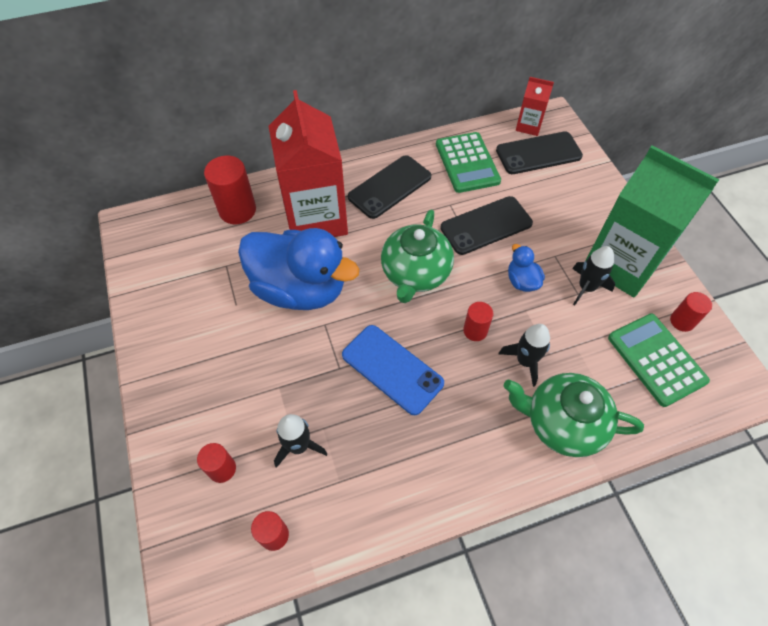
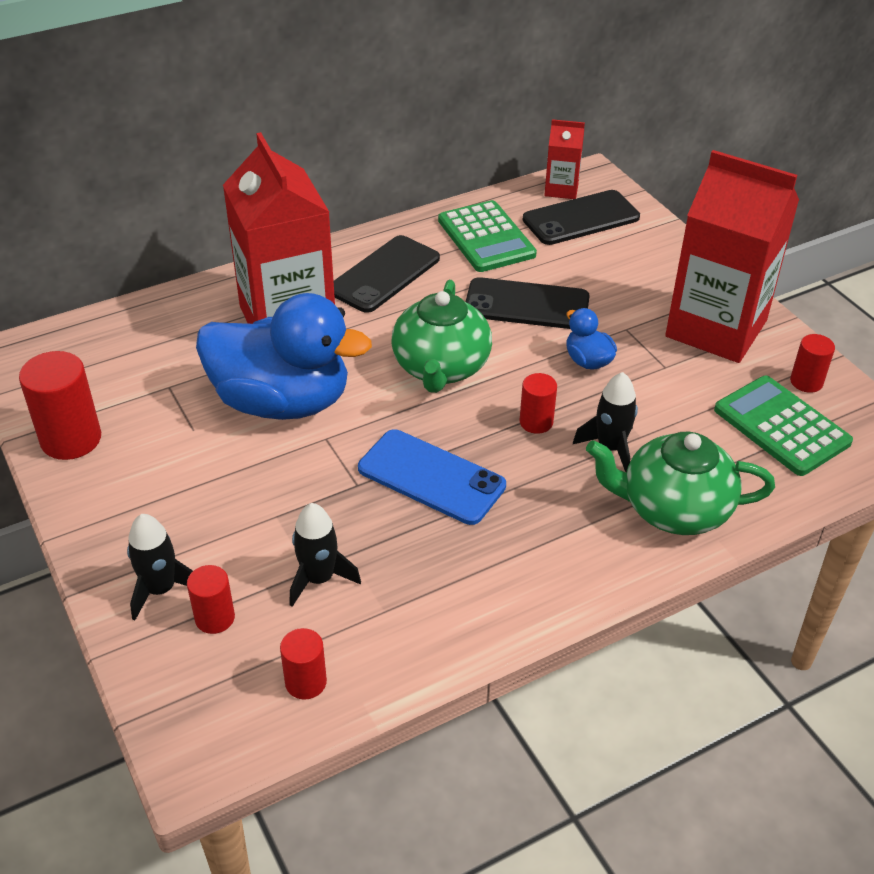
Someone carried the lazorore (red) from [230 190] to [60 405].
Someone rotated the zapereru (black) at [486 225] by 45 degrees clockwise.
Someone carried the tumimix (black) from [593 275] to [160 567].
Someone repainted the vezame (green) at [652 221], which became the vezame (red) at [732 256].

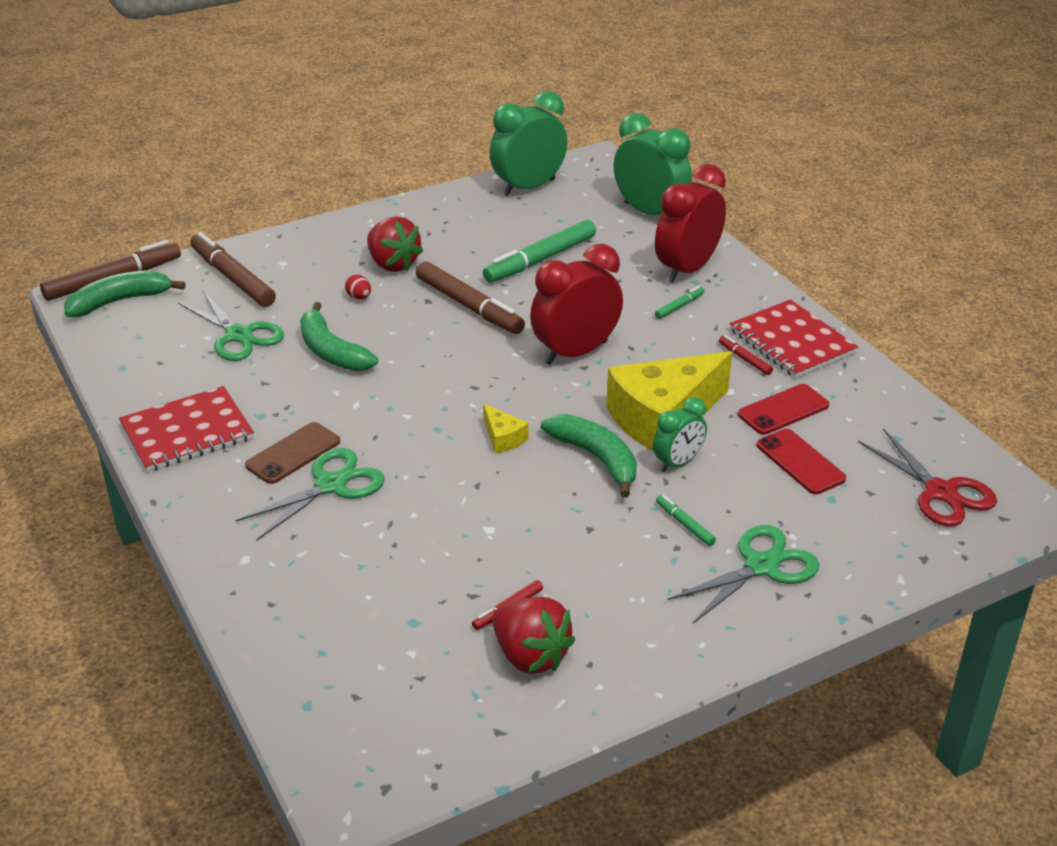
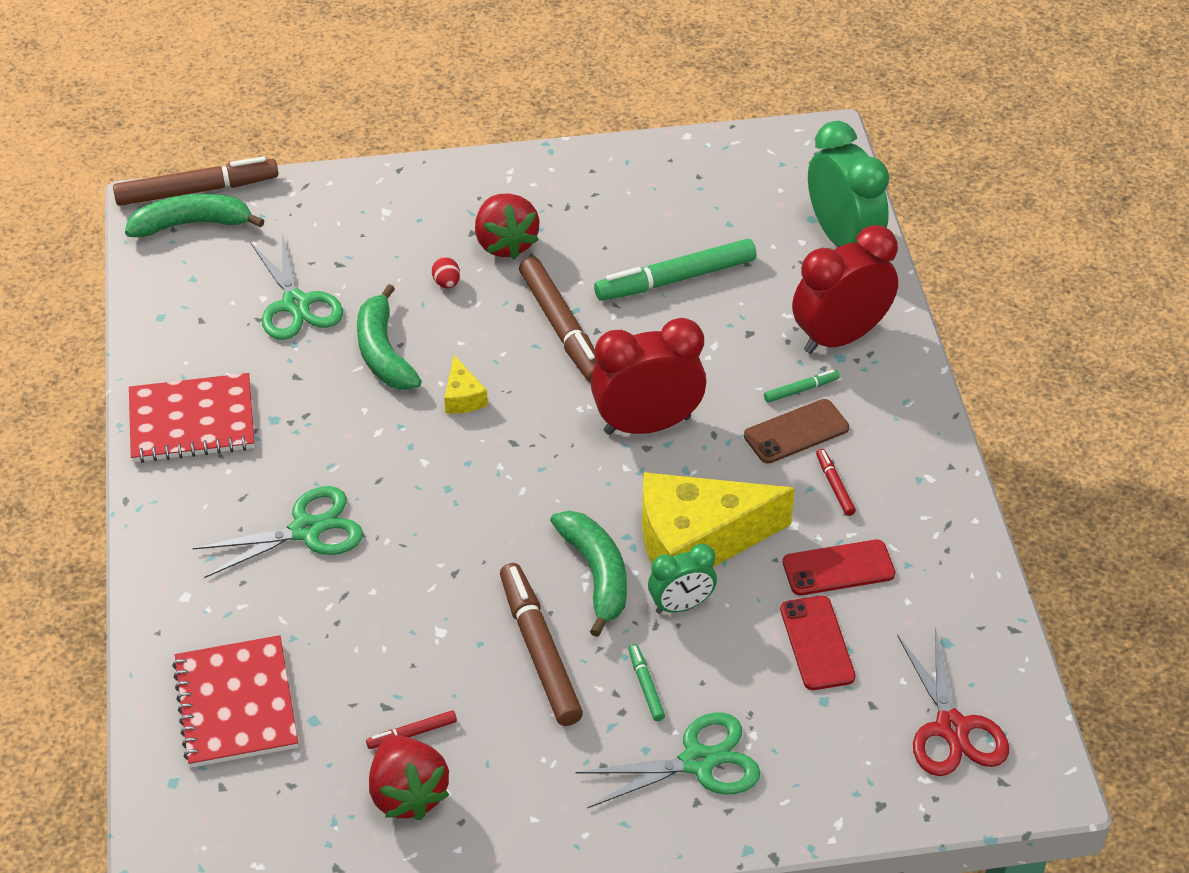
Someone carried the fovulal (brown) from [233 269] to [541 644].
Someone carried the zapereru (brown) from [292 453] to [796 431].
Someone carried the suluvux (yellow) from [506 429] to [466 384].
Someone took away the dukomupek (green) at [528 143].
Someone carried the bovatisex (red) from [793 338] to [235 701].

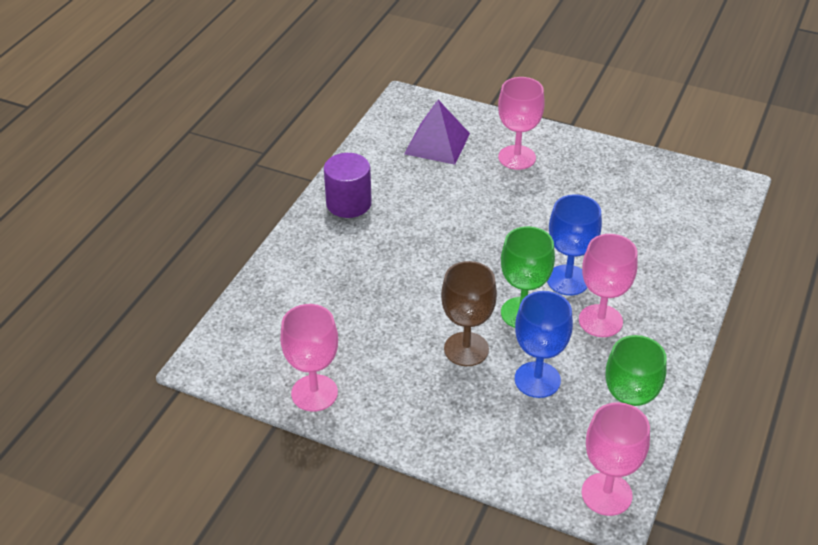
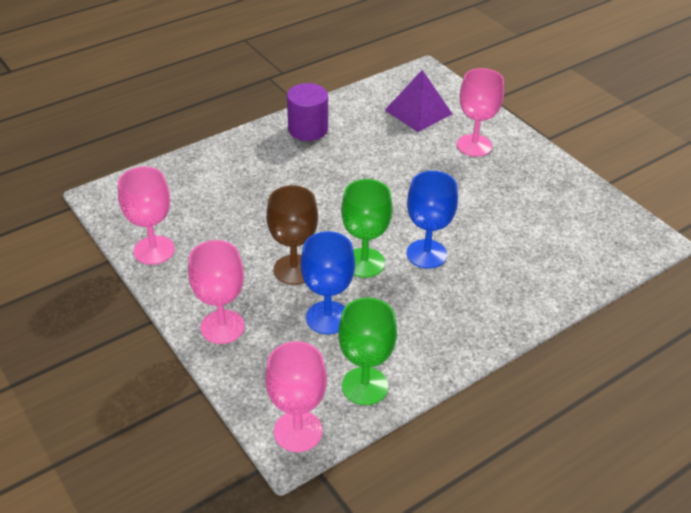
Someone carried the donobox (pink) from [608 285] to [216 292].

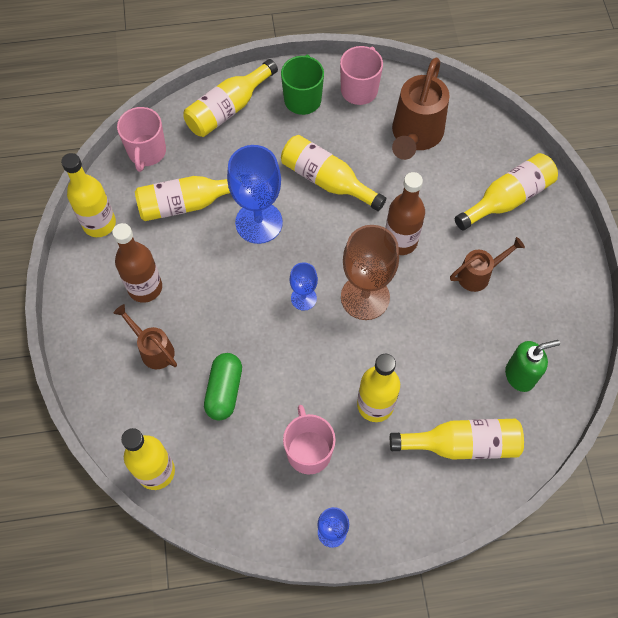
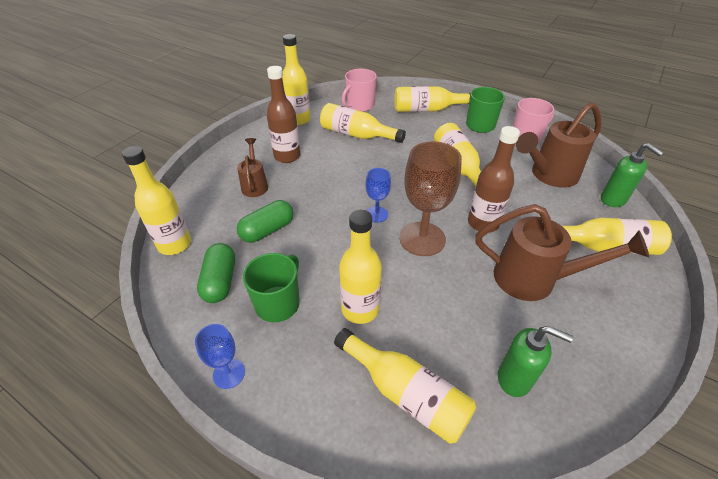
Someone took away the donobox (blue) at [255 194].
Someone repainted the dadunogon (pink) at [309 440], which became the dadunogon (green) at [271 288].
Someone scaled the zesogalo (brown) at [487 264] by 1.78.
Someone put down the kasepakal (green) at [216 273].
Someone put down the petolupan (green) at [632 175].

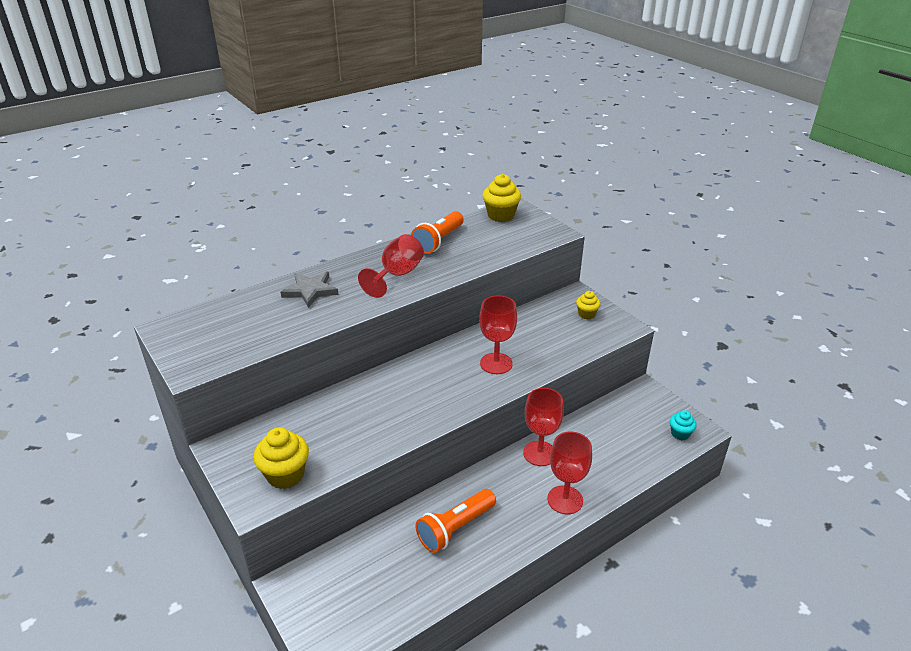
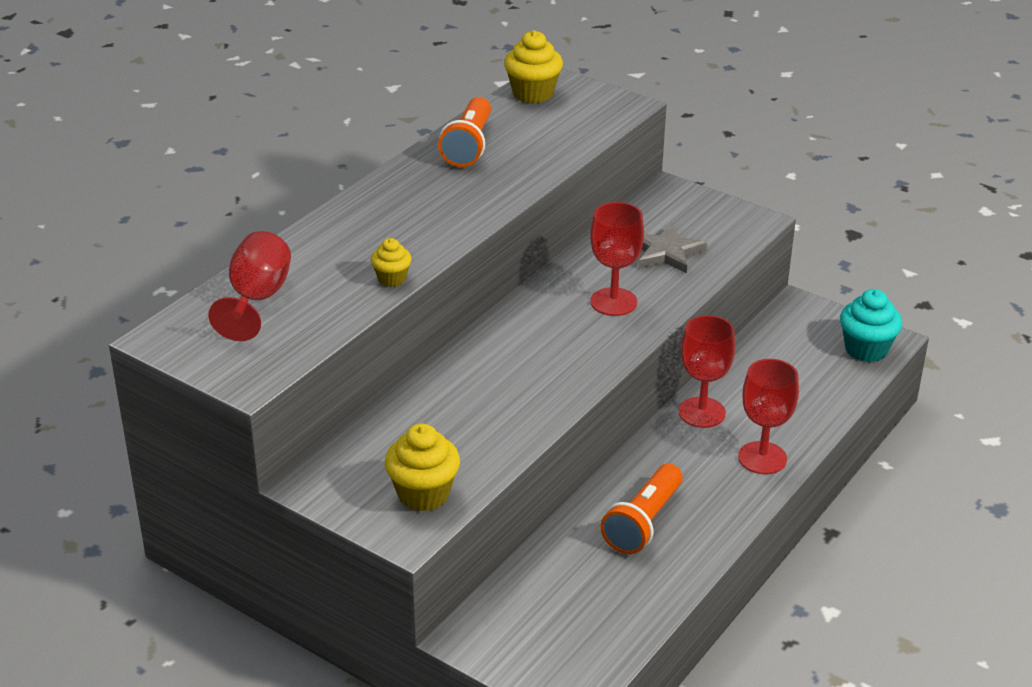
Someone carried the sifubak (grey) from [309 289] to [673 249].
Someone carried the donobox (red) from [391 266] to [249 286].
Someone carried the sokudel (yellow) from [588 305] to [391 262].
Someone scaled the sokudel (turquoise) at [683 425] by 1.71.

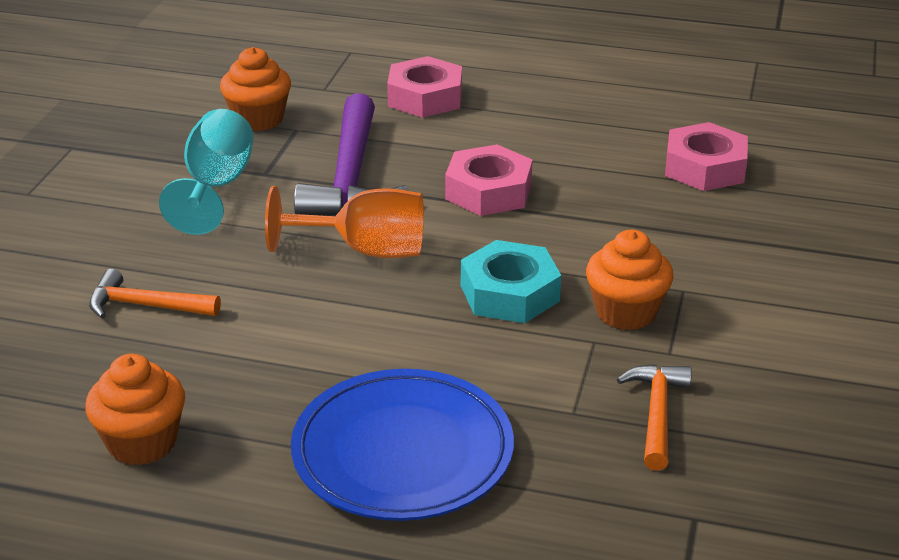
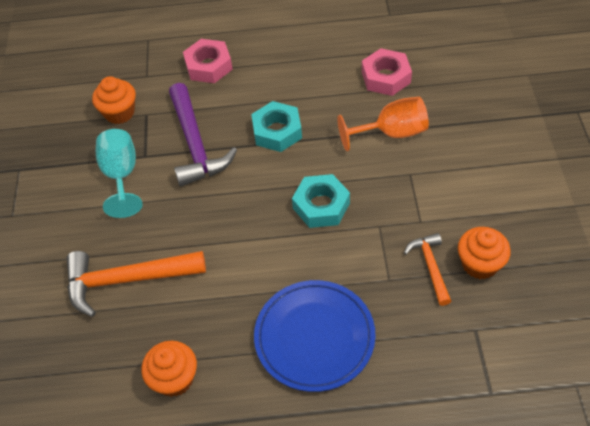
Someone scaled the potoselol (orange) at [155 293] by 1.80.
Someone carried the donobox (orange) from [344 222] to [383 124].
Someone repainted the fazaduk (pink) at [489 180], which became the fazaduk (turquoise) at [276 126].
Someone carried the sokudel (orange) from [630 280] to [484 253].

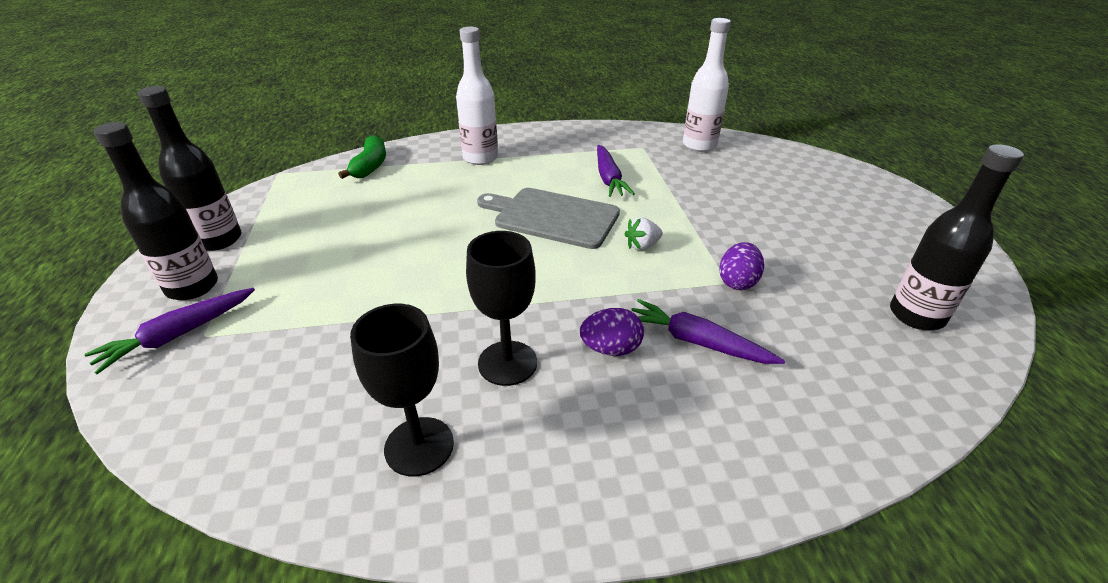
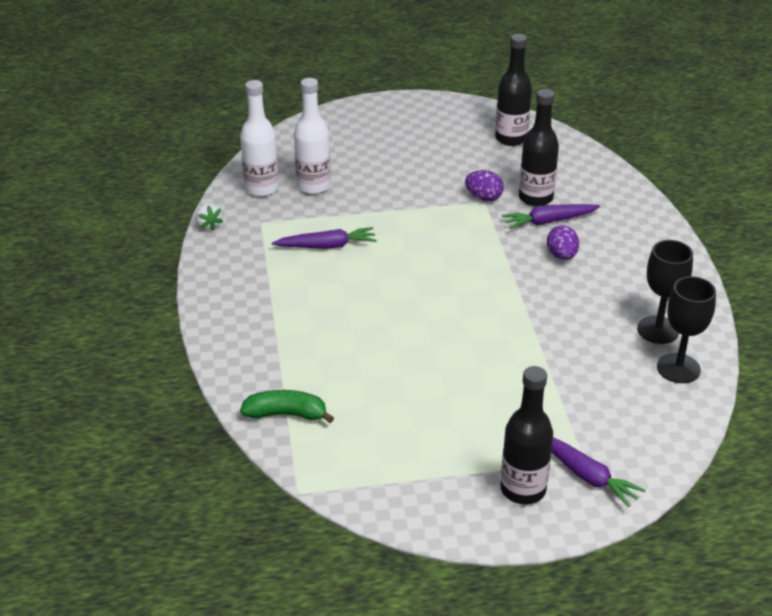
Someone carried the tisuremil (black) from [189 168] to [539 147].
Someone carried the tisuremil (white) from [477 96] to [312 136].
Someone carried the donobox (black) from [501 308] to [686 329].
Someone took away the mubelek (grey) at [548 218].
Someone carried the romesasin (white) from [643 233] to [209 217].
Someone rotated the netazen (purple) at [708 331] by 45 degrees clockwise.

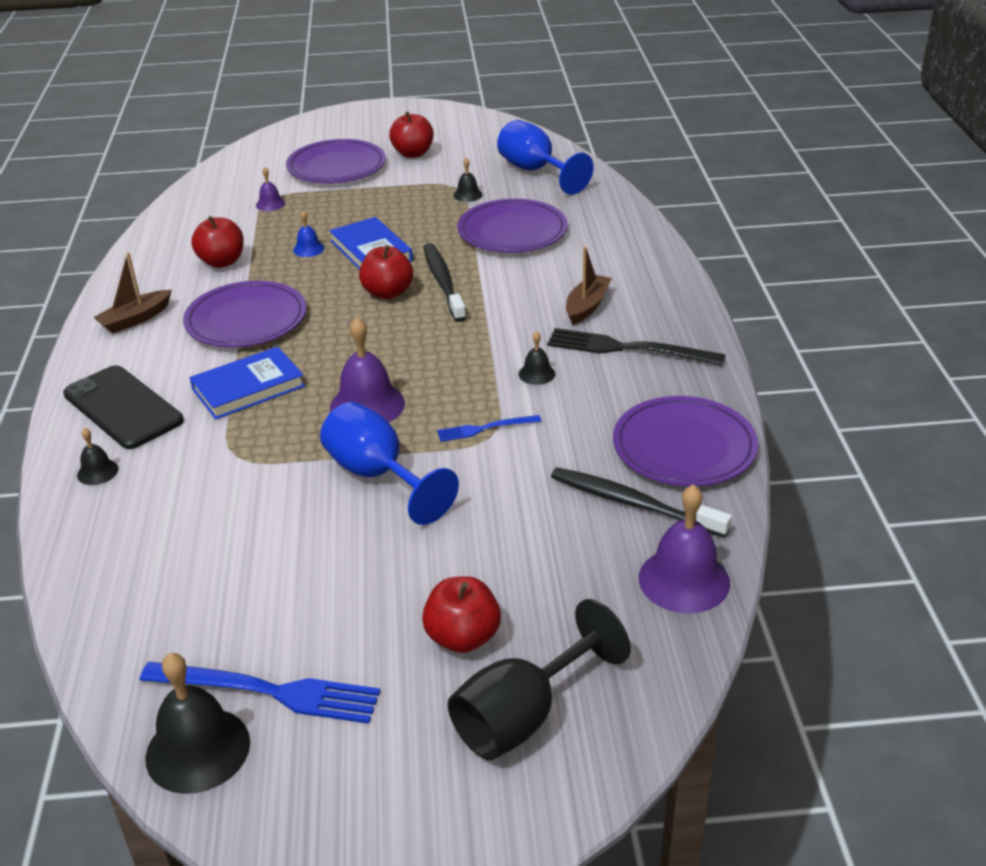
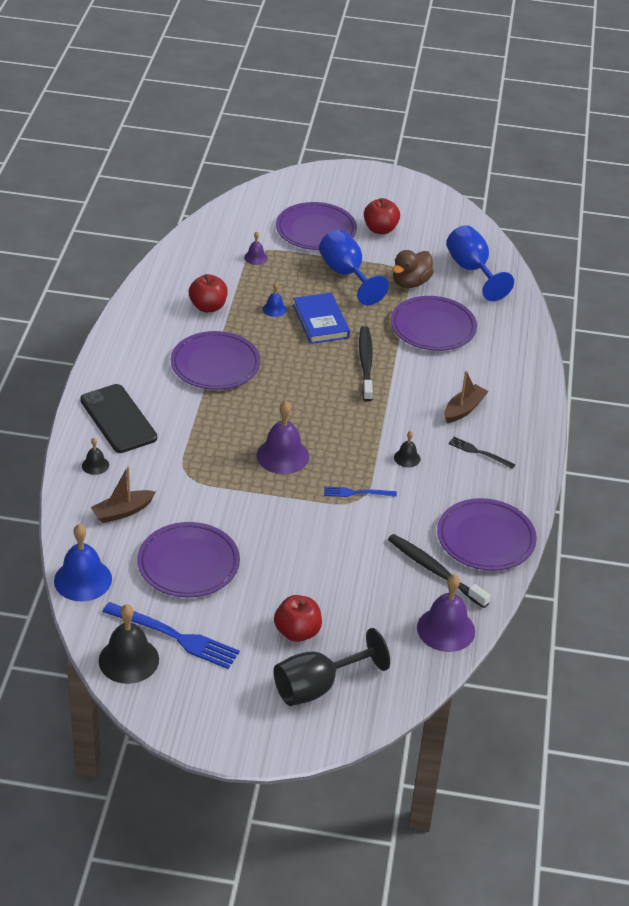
Someone carried the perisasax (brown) from [132 292] to [123 494].
Someone took away the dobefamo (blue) at [247 382].
Someone carried the donobox (blue) from [389 463] to [354 267].
Someone took away the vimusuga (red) at [386 272].
Someone swapped the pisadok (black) at [468 180] for the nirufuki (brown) at [413 269].
Someone scaled the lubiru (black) at [636 347] by 0.55.
Someone put down the pisadok (blue) at [83 562].
Someone put down the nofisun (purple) at [188 559].

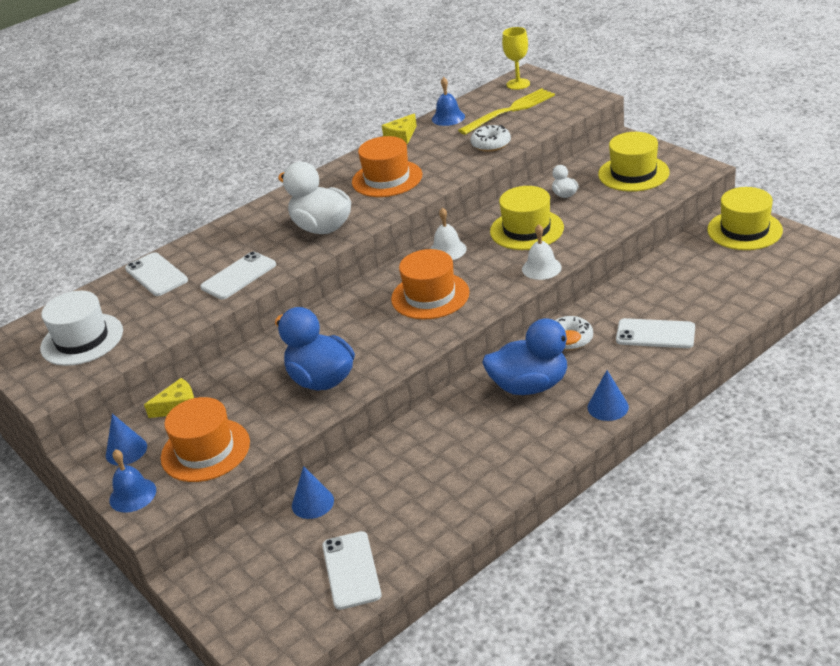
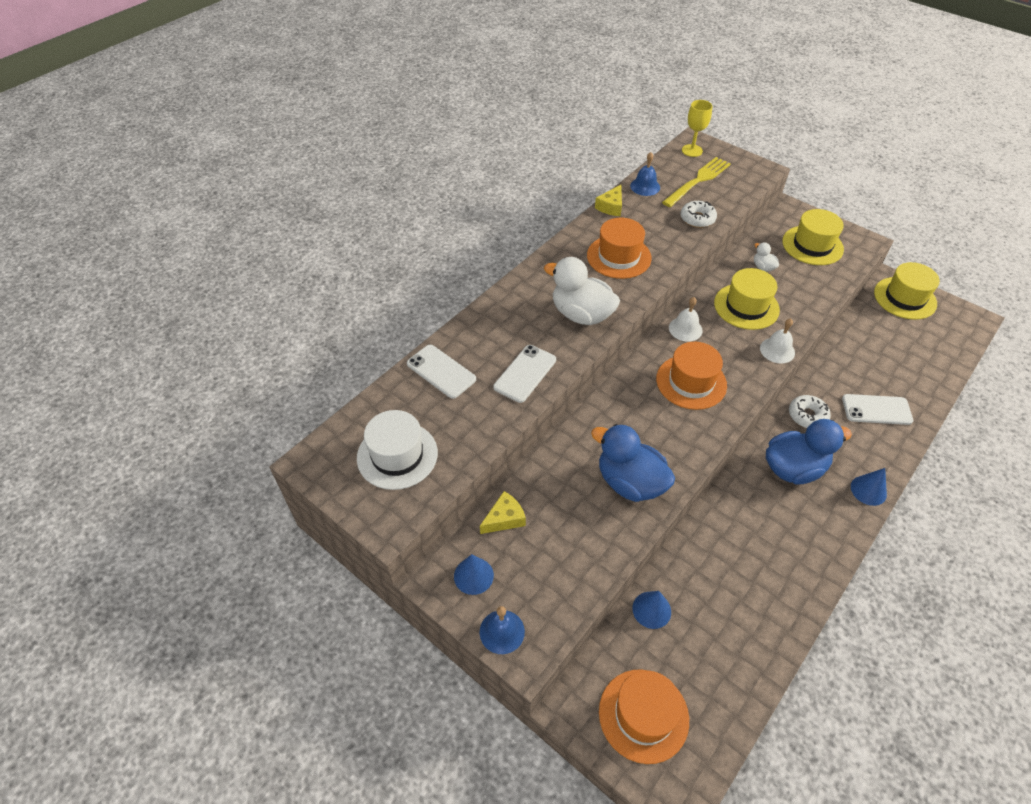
Someone carried the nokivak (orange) from [205 439] to [644 716].
Someone took away the zapereru (white) at [352 570].

